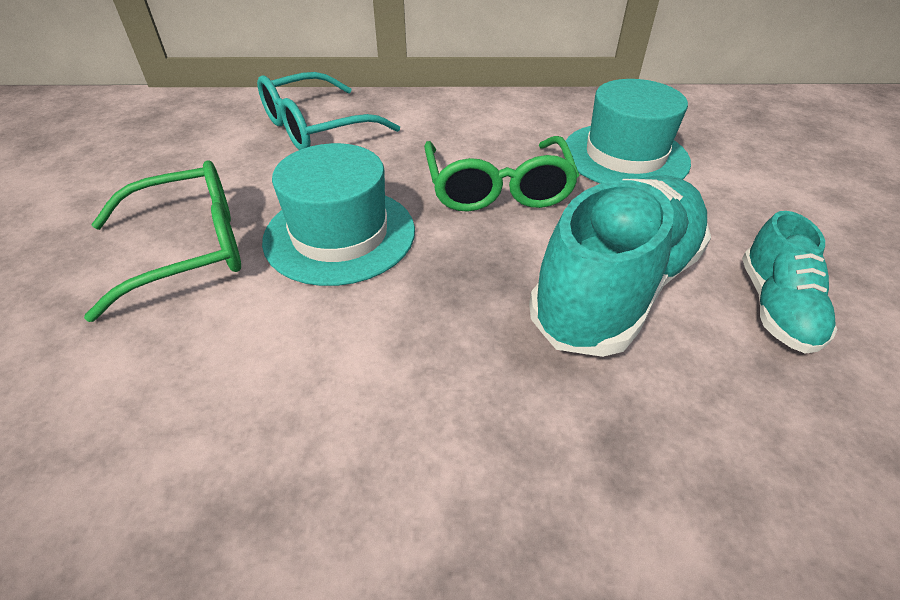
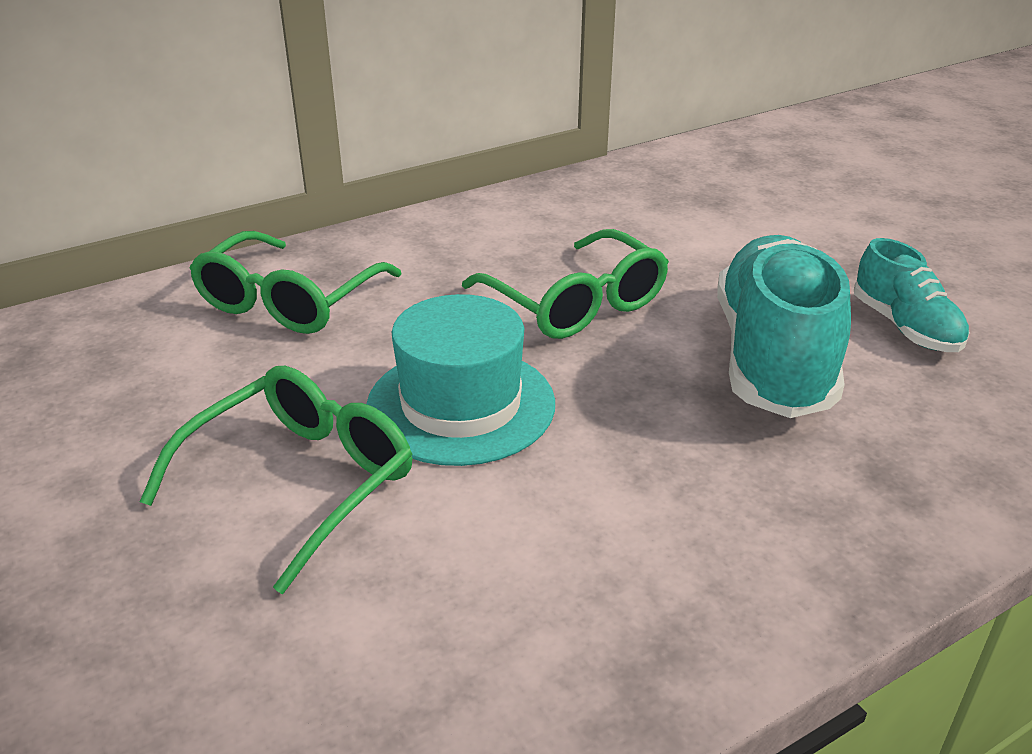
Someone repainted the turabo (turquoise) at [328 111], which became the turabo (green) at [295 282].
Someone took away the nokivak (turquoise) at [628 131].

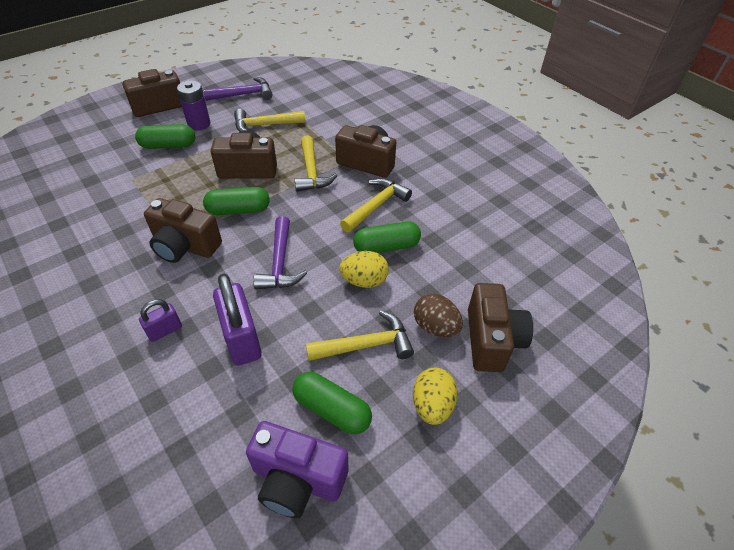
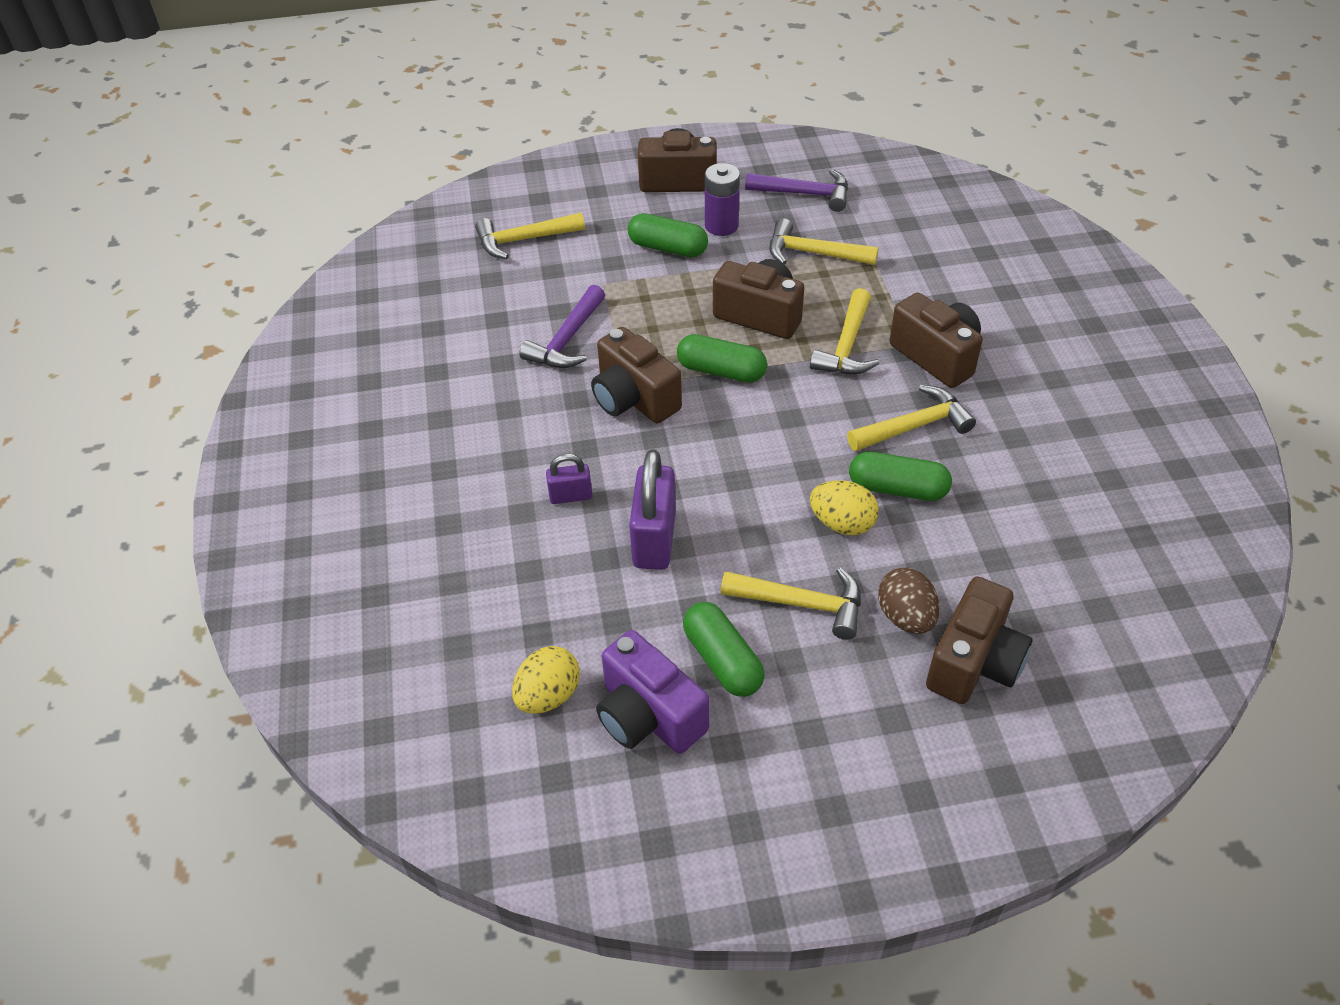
Someone carried the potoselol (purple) from [280 253] to [562 326].
Someone carried the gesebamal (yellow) from [435 396] to [546 680].
Someone put down the potoselol (yellow) at [530 235].

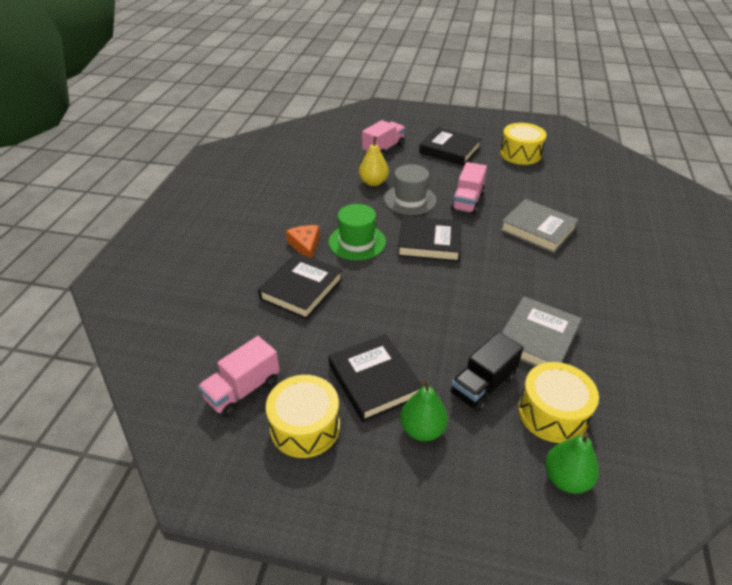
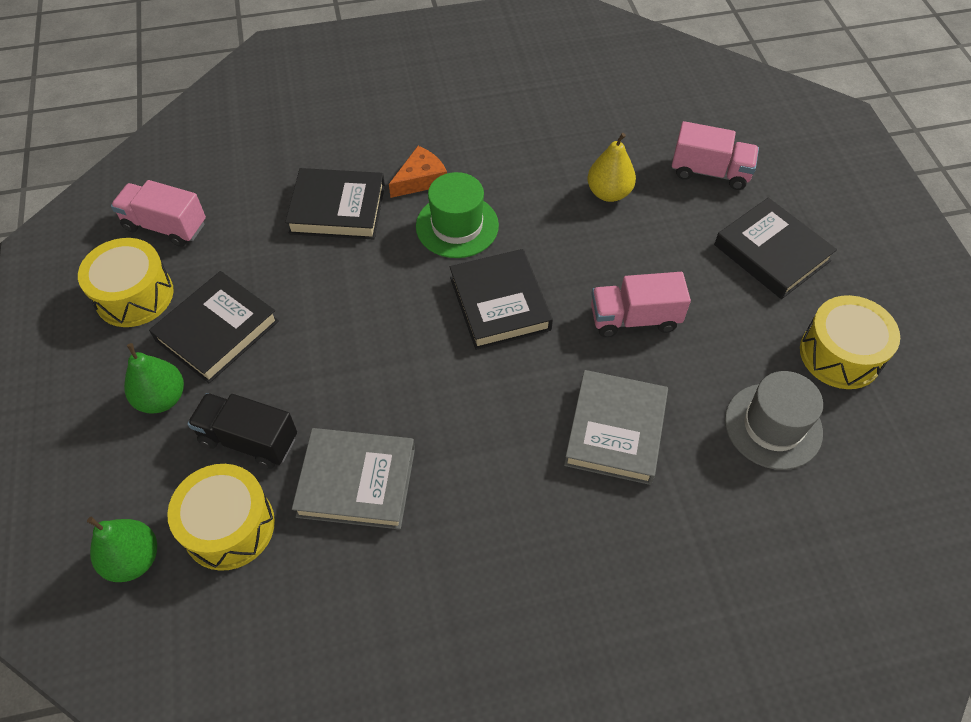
Someone carried the nokivak (grey) from [410 189] to [774 420].
Someone rotated the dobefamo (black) at [450 146] by 45 degrees counterclockwise.

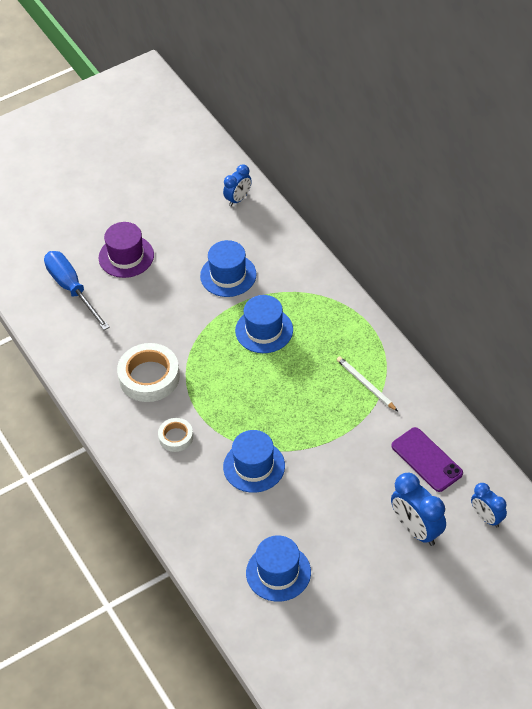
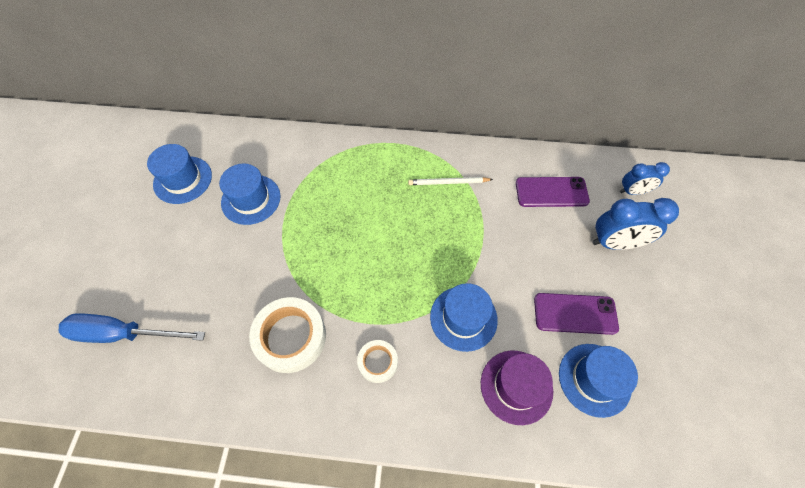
Someone carried the nokivak (purple) from [126 250] to [517 388].
Someone took away the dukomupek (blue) at [237 185].
Someone carried the nokivak (blue) from [264 324] to [179 174].
Someone put down the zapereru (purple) at [576 314].

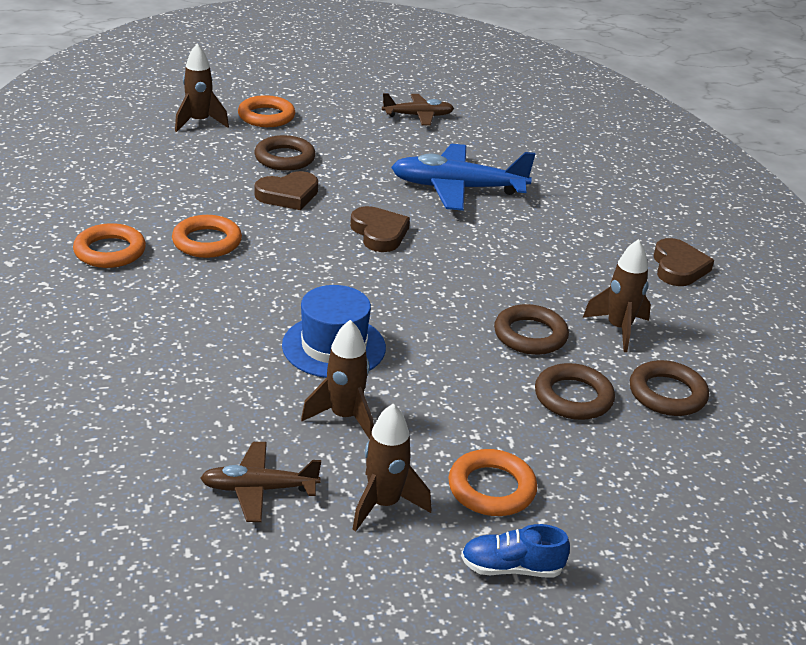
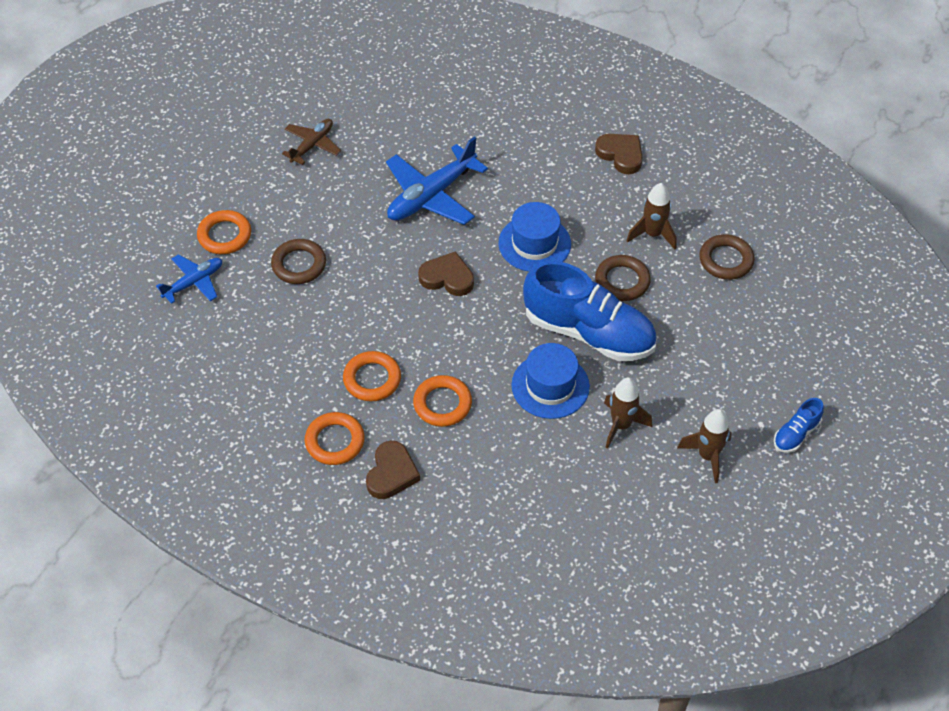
Someone swapped the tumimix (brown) at [202 88] for the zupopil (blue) at [189 279].
Someone took away the zupopil (brown) at [260 482].
Someone carried the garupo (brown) from [286 190] to [393 470].
Someone carried the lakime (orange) from [492 482] to [442 401].
Someone took away the lakime (brown) at [575 391].
Someone put down the nokivak (blue) at [534 237].
Someone put down the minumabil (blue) at [590 311].

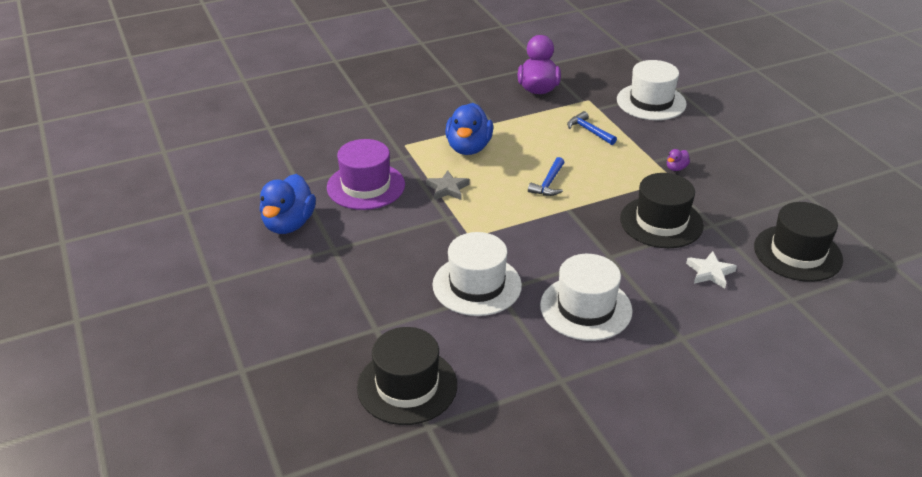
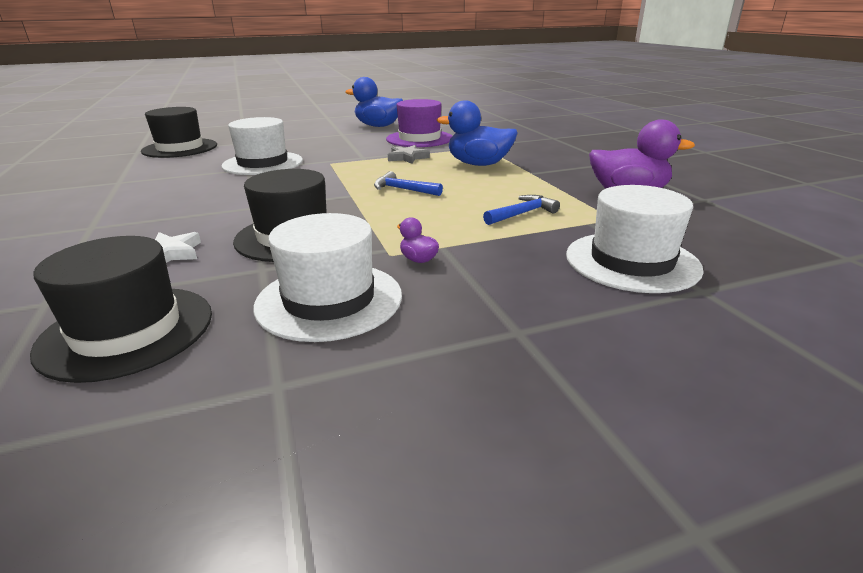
Someone carried the nokivak (white) from [586 297] to [327 277].

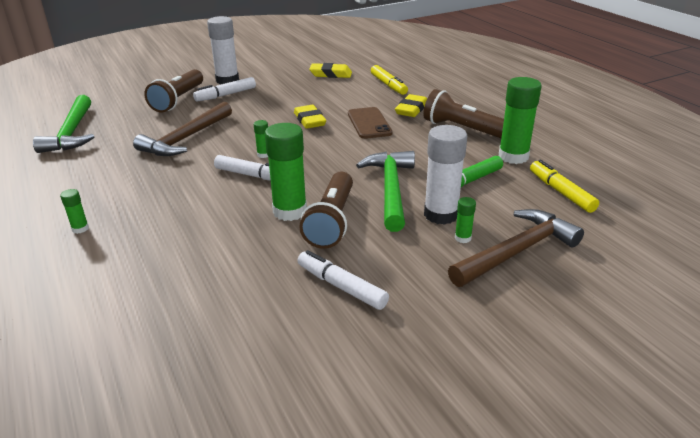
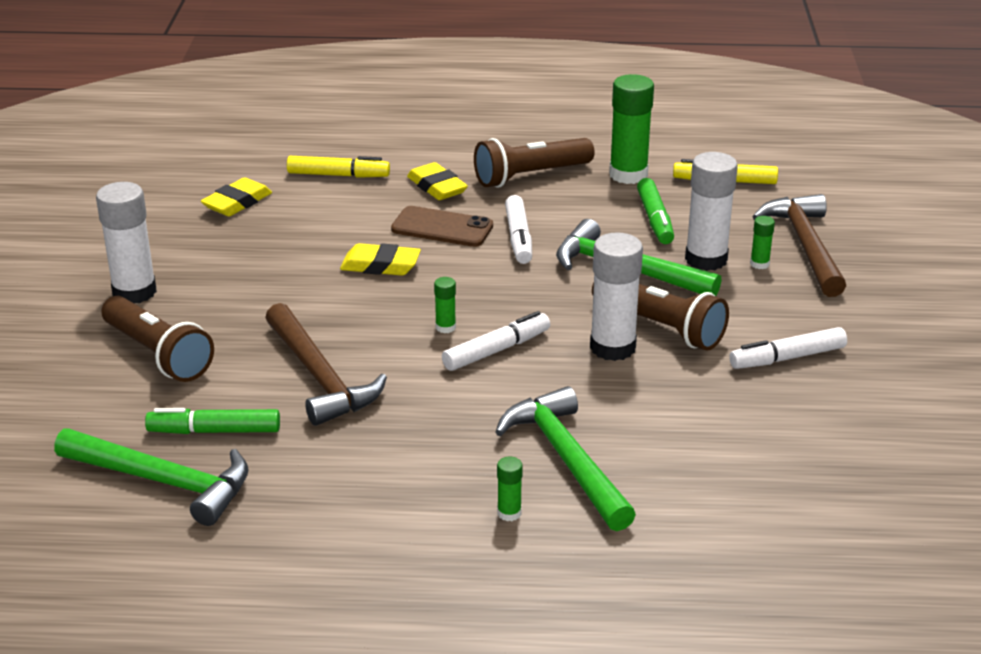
Someone carried the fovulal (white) from [224 89] to [518 229].
Someone repainted the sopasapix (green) at [286 172], which became the sopasapix (white) at [616 296].
Someone put down the fovulal (green) at [212 421].
Someone put down the potoselol (green) at [566 458].

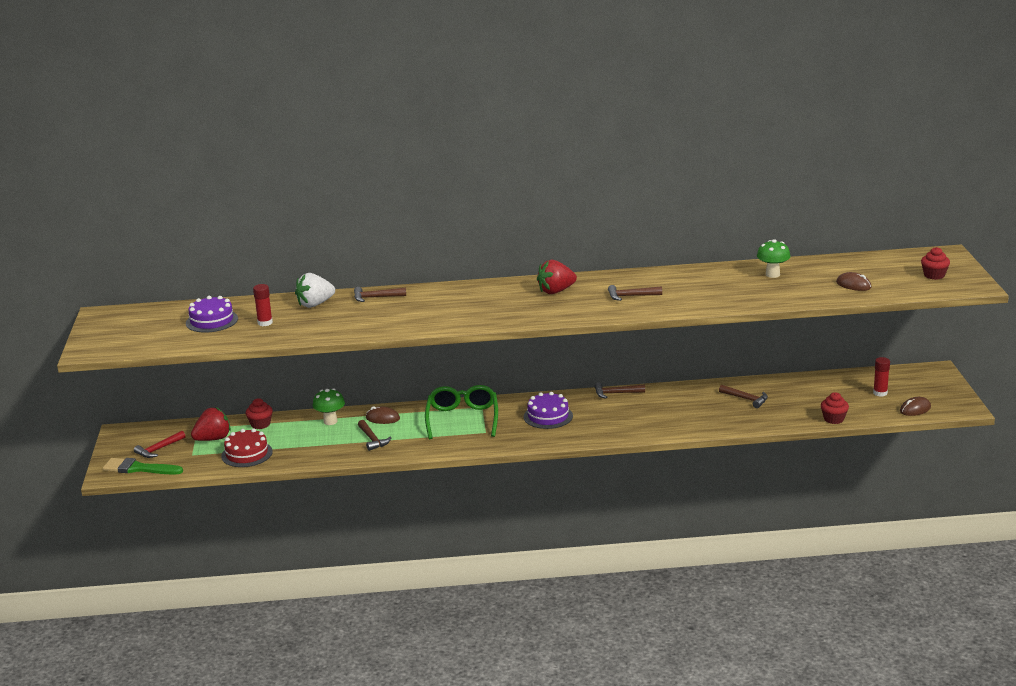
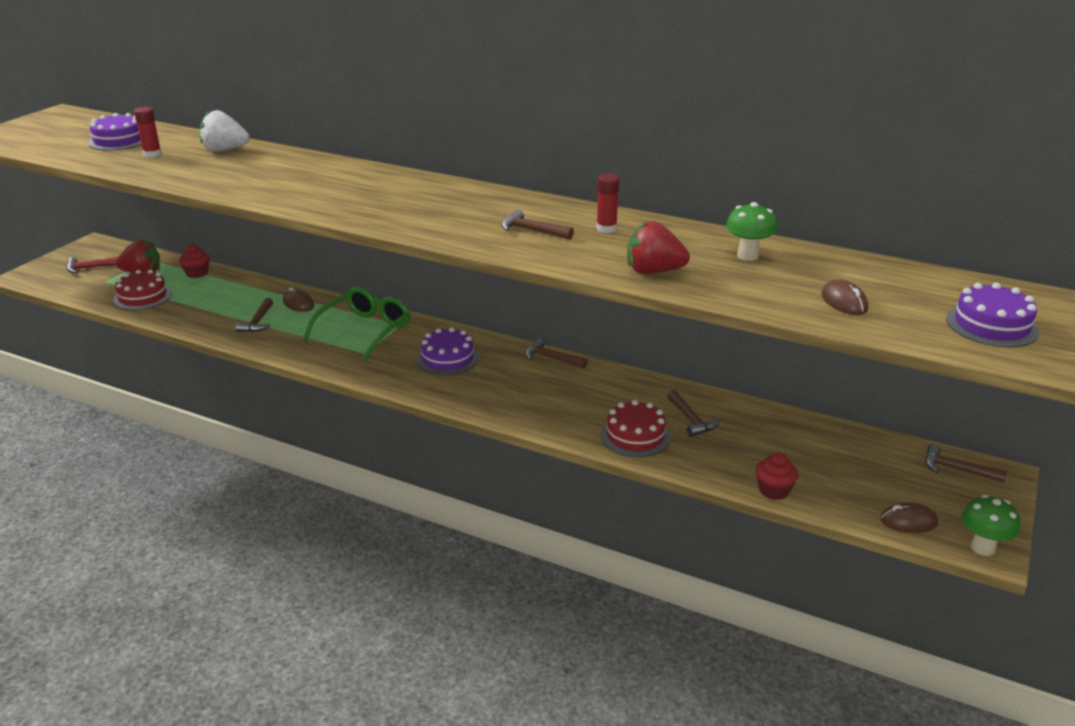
Someone took away the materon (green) at [143 466].
Someone carried the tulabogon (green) from [329 407] to [991 525].
Someone carried the potoselol (brown) from [380 294] to [966 463].
Someone carried the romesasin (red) from [557 277] to [658 247].
Someone carried the sopasapix (red) from [881 377] to [608 203].
Someone swapped the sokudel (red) at [935 263] for the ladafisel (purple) at [992 315].
Someone put down the ladafisel (red) at [635 428].

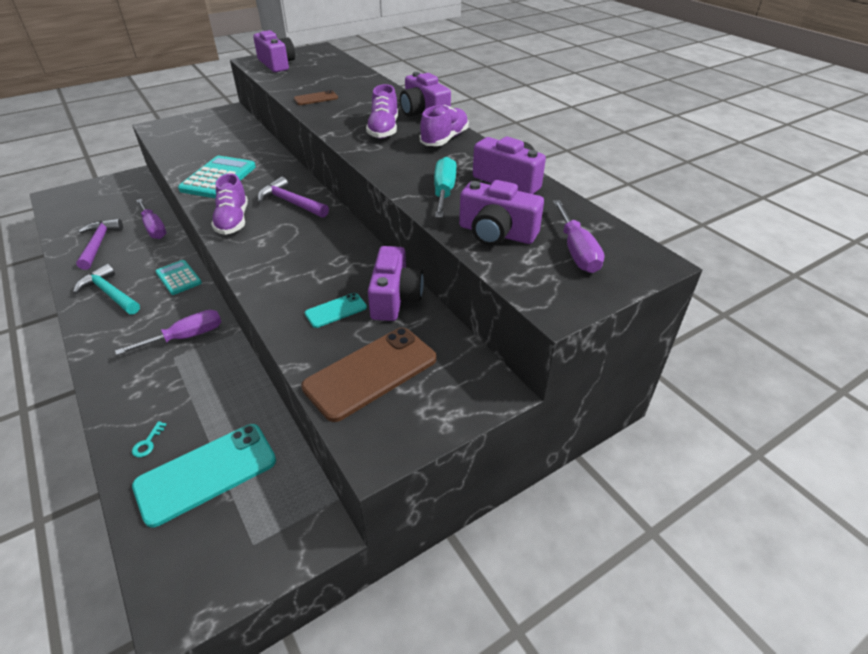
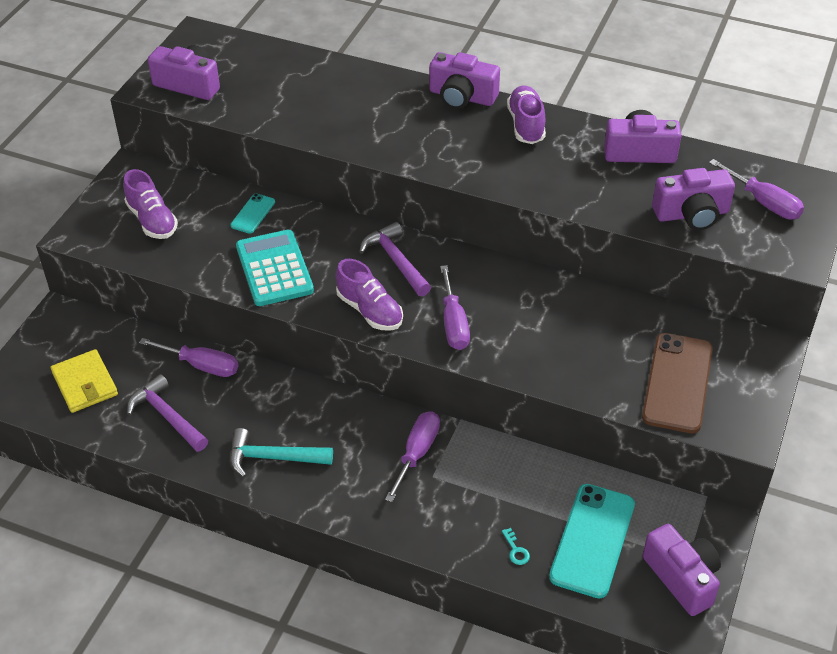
Someone took away the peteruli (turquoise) at [179 277].
Someone rotated the potoselol (purple) at [293 197] by 60 degrees clockwise.
Someone took away the zapereru (brown) at [316 97].
Someone carried the zapereru (turquoise) from [336 310] to [252 214].
Someone carried the minumabil (purple) from [382 111] to [150 204].
Someone carried the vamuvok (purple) from [396 283] to [682 570].
Someone took away the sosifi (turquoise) at [445 187].
Someone put down the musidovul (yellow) at [84 381].
Someone put down the sosifi (purple) at [455 307].

